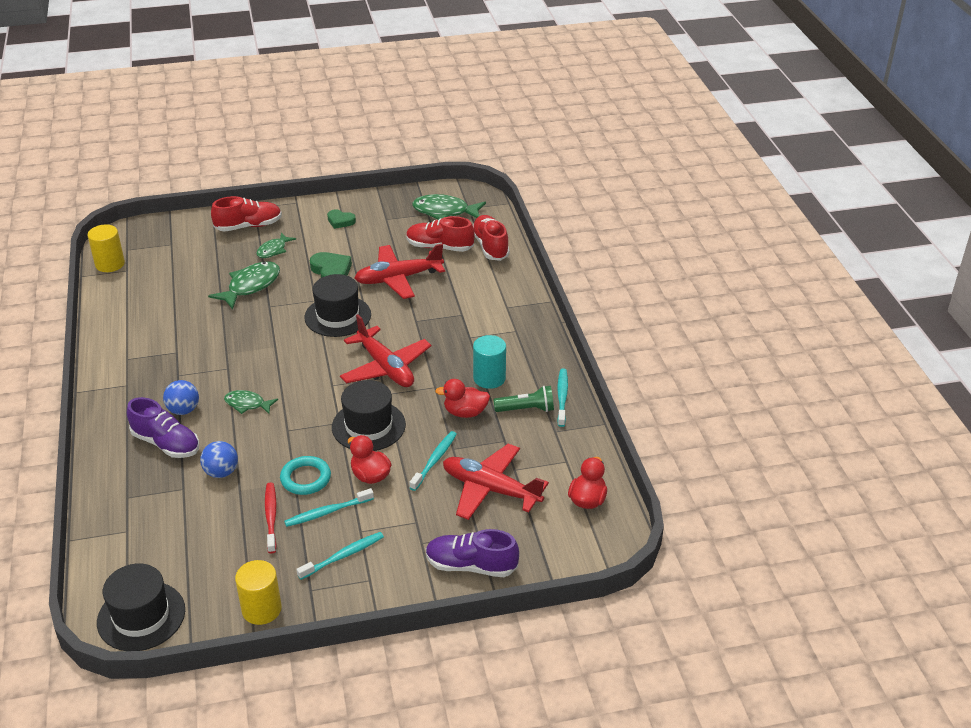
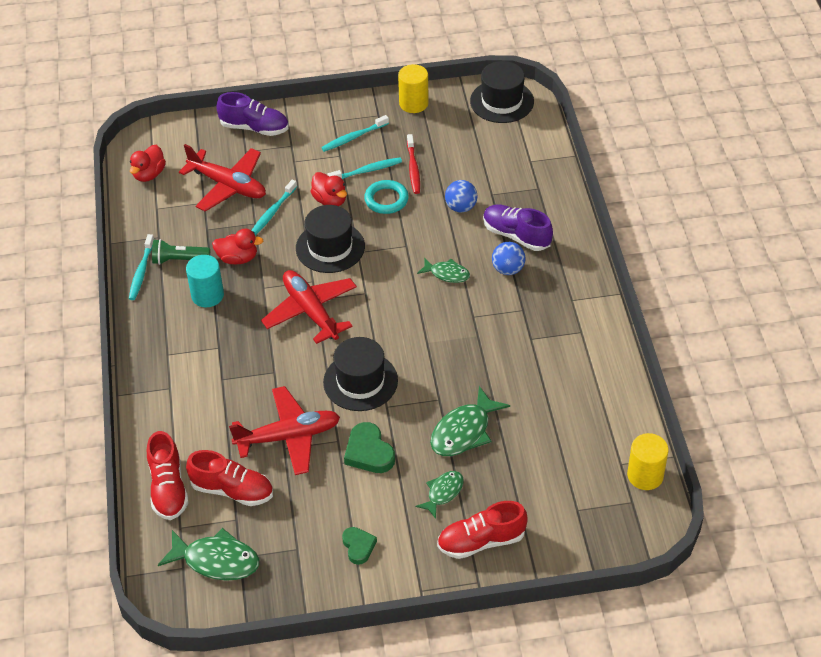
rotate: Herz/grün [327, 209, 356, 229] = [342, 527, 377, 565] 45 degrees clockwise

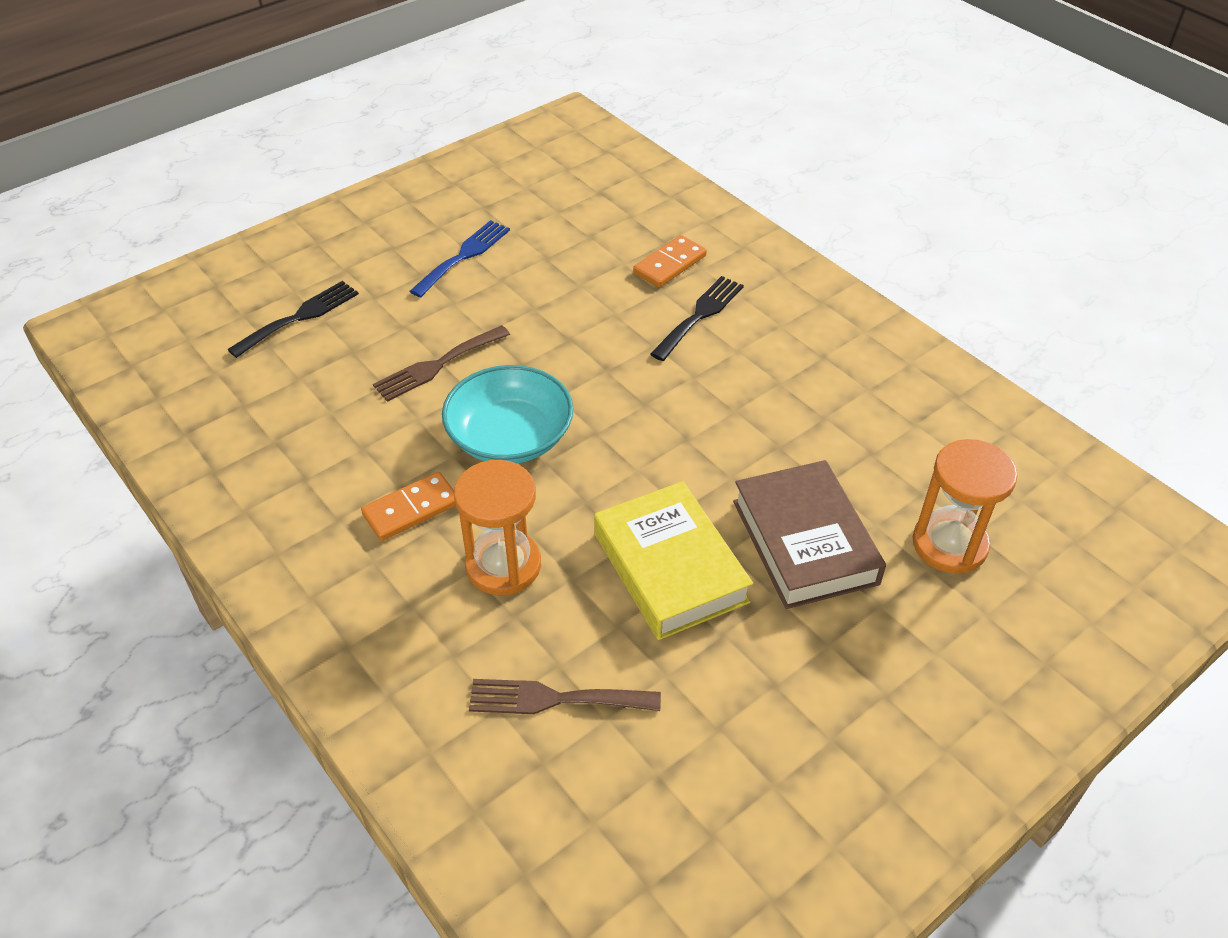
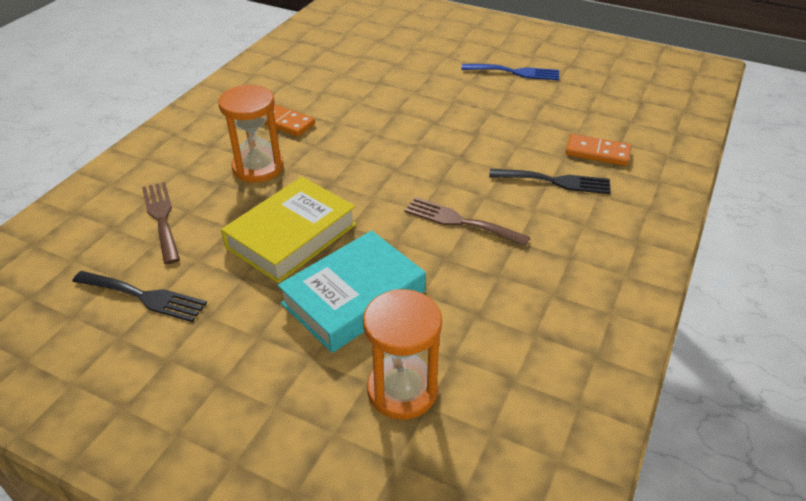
delete: Schüssel/türkis [442, 365, 573, 464]
move: Gabel/schwarz [227, 281, 359, 358] to [72, 271, 207, 322]; Gabel/braun [373, 325, 510, 402] to [405, 197, 530, 246]
recolor: Buch/braun [733, 460, 886, 609] to Buch/türkis [277, 231, 426, 353]

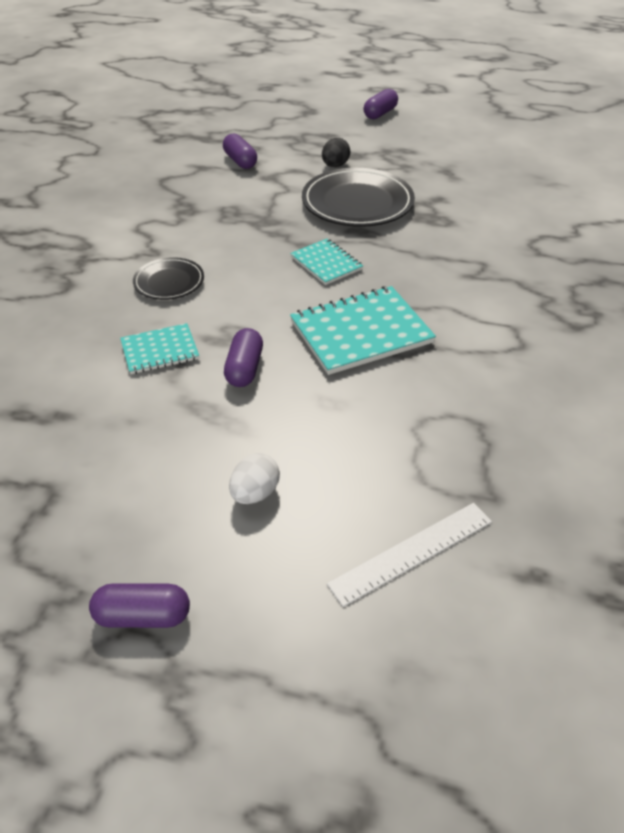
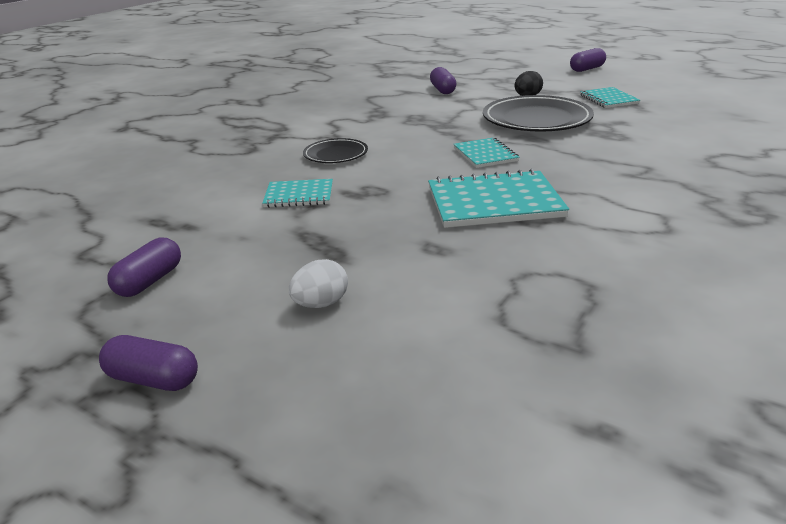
delete: Lineal/weiß [327, 503, 492, 607]
insert: Notizbuch/türkis [580, 87, 640, 108]
move: Kapsel/lila [224, 328, 263, 387] to [107, 238, 181, 297]

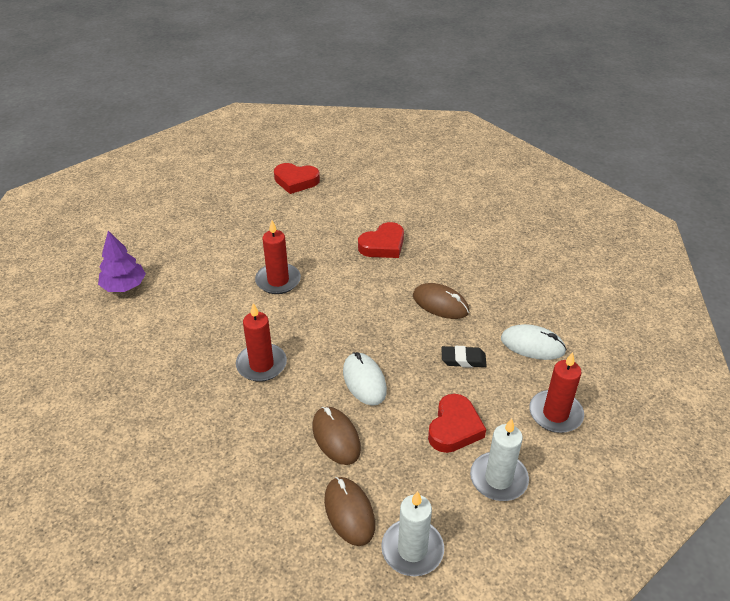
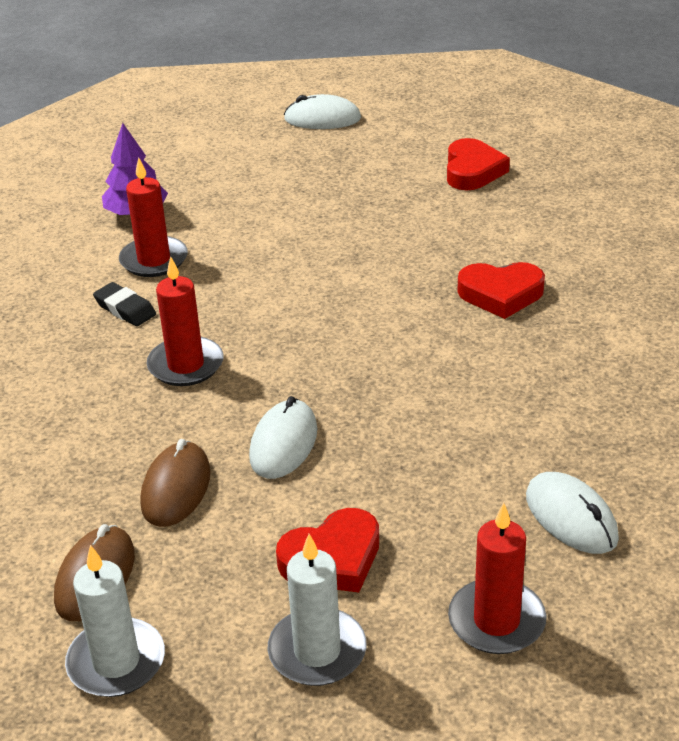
delete: Computermaus/braun [413, 283, 469, 319]
insert: Computermaus/weiß [284, 94, 361, 129]
move: Kerze/rot [255, 221, 301, 294] to [119, 157, 188, 277]; Radiergummi/schwarz [441, 346, 487, 368] to [93, 282, 156, 326]
rotate: Herz/rot [274, 163, 320, 194] = [447, 138, 510, 190] 135 degrees counterclockwise

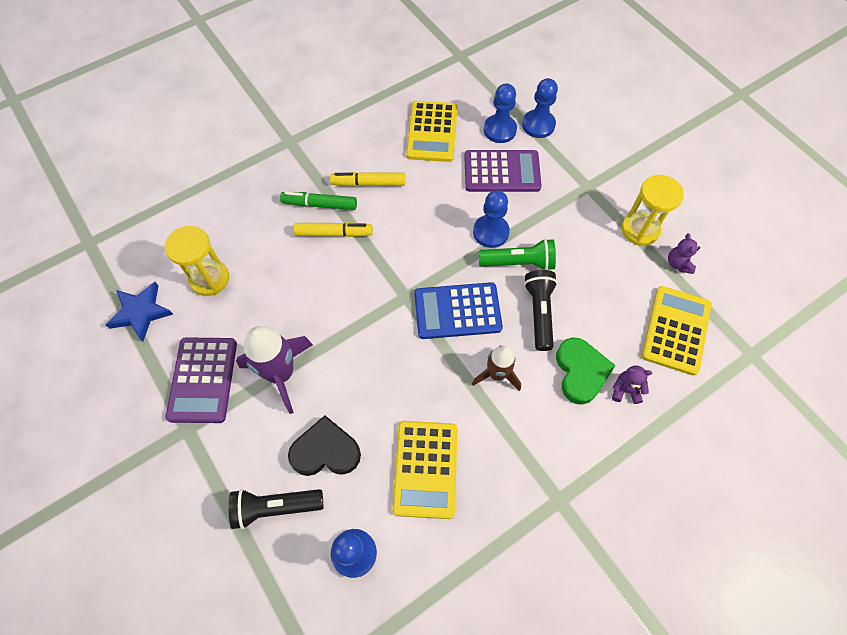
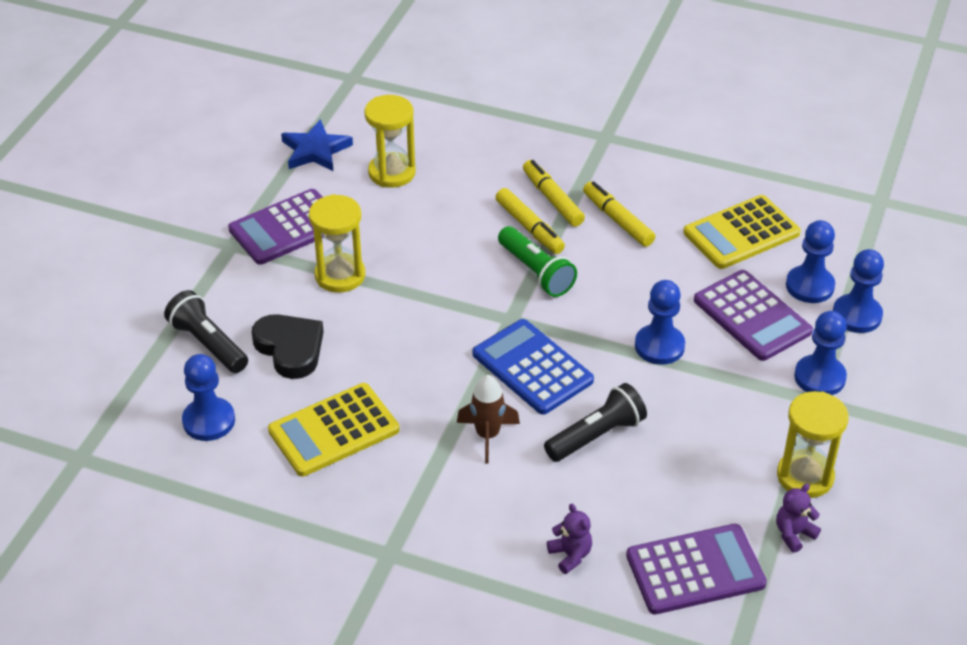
delete: Herz/grün [556, 337, 616, 405]
insert: Bauer/blau [794, 311, 847, 395]
move: Taschenlampe/grün [479, 239, 556, 270] to [498, 226, 577, 297]
replace: Rakete/lila [236, 326, 313, 414] to Sanduhr/gelb [309, 194, 365, 293]
recolor: Filzstift/grün [280, 192, 357, 210] to Filzstift/gelb [523, 160, 585, 227]; Taschenrechner/gelb [642, 286, 712, 376] to Taschenrechner/lila [626, 524, 767, 614]

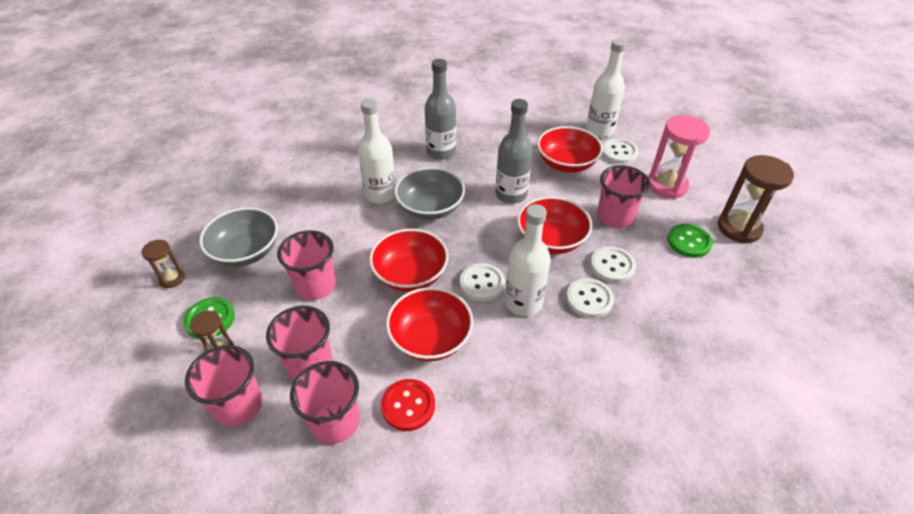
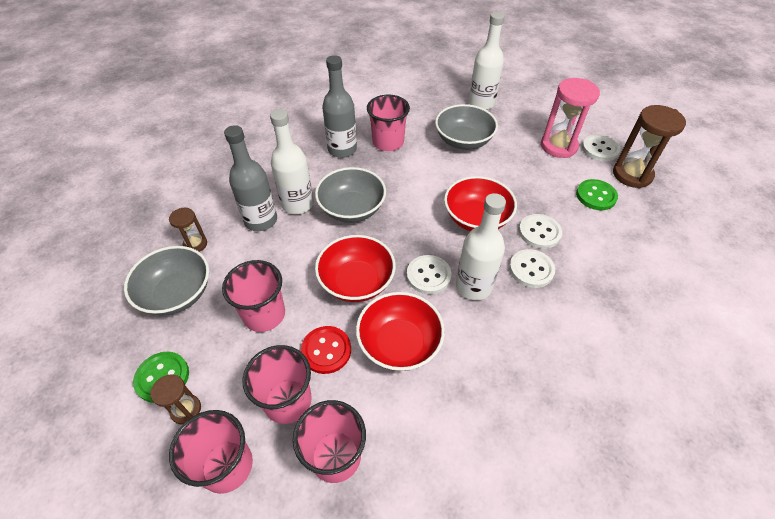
move: Sanduhr/braun [142, 240, 185, 288] to [169, 208, 207, 252]; Knopf/rot [381, 379, 435, 431] to [301, 326, 351, 374]; Flasche/grau [495, 99, 533, 204] to [224, 125, 277, 231]; Becher/rosa [597, 165, 650, 228] to [367, 95, 410, 151]; Knopf/weiß [602, 138, 638, 164] to [582, 135, 620, 161]
recolor: Schüssel/rot [537, 126, 603, 173] to Schüssel/grau [435, 104, 498, 150]

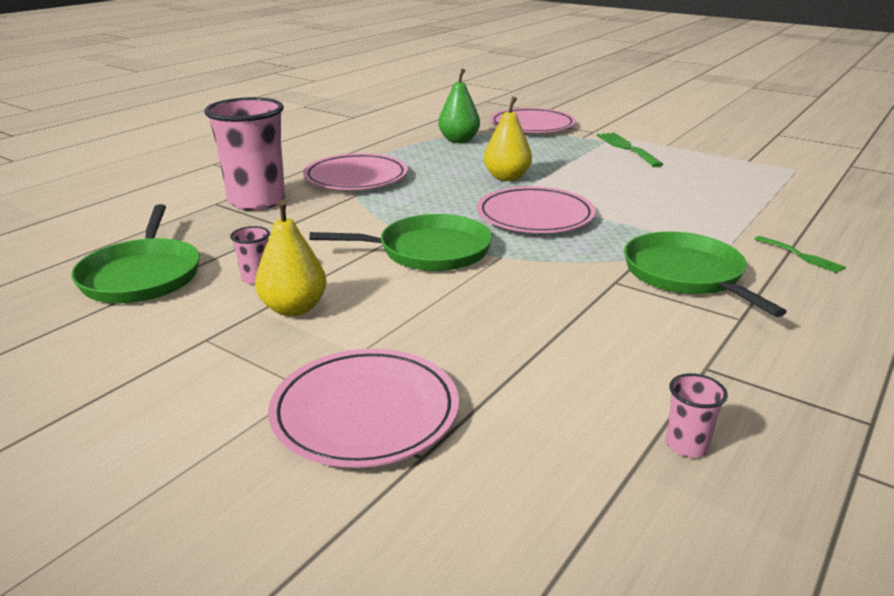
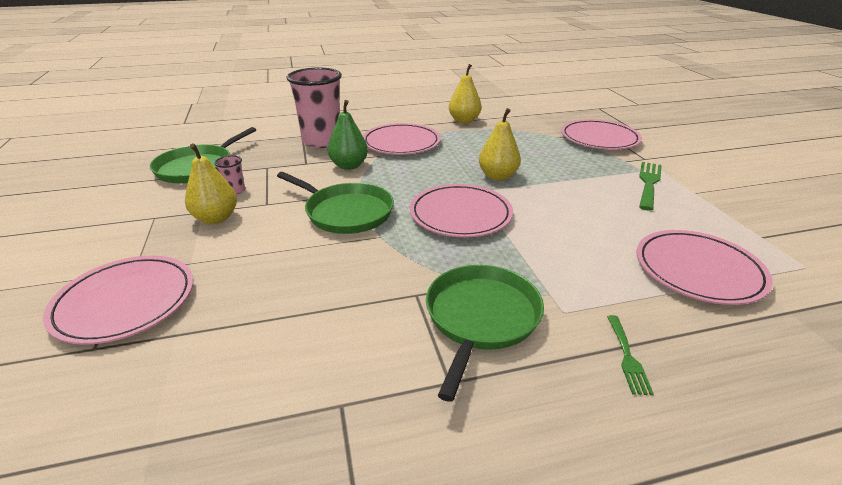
delete: Becher/rosa [666, 373, 728, 457]
insert: Birne/gelb [449, 64, 482, 123]; Teller/rosa [637, 230, 773, 305]
move: Birne/grün [438, 68, 480, 143] to [328, 100, 368, 170]

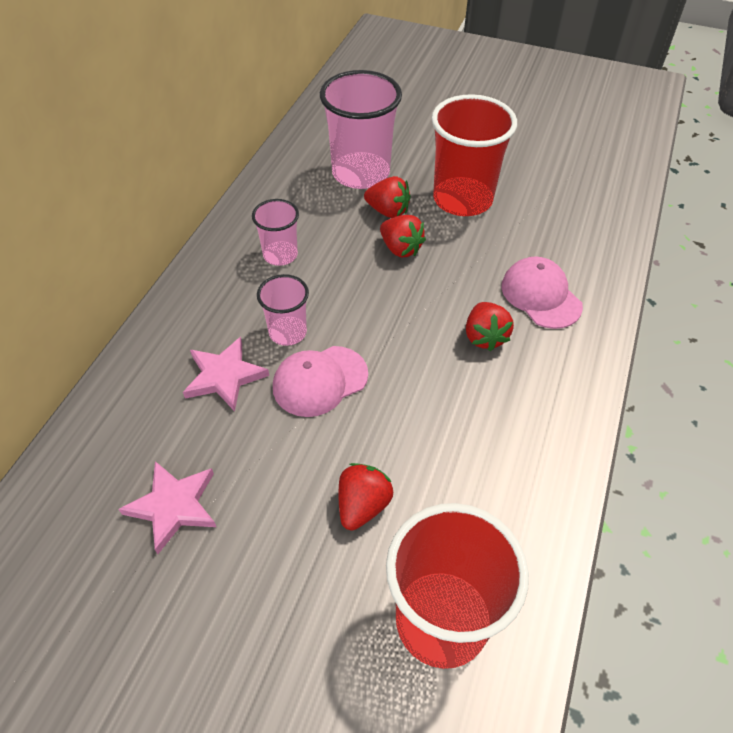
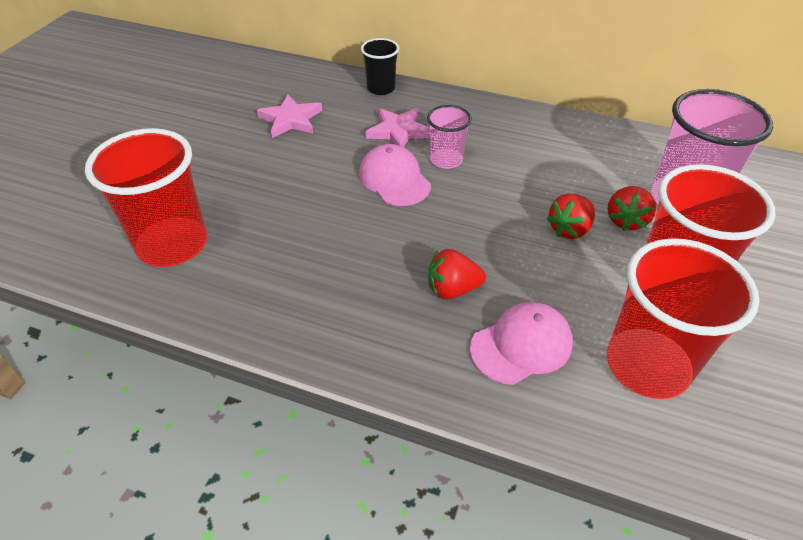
delete: Becher/rosa [252, 199, 299, 266]; Erdbeere/rot [339, 463, 393, 530]
insert: Becher/schwarz [361, 38, 399, 95]; Becher/rot [607, 238, 760, 399]

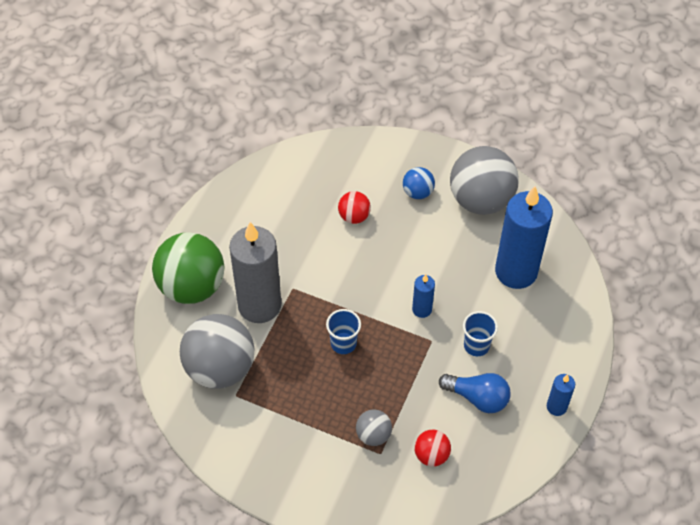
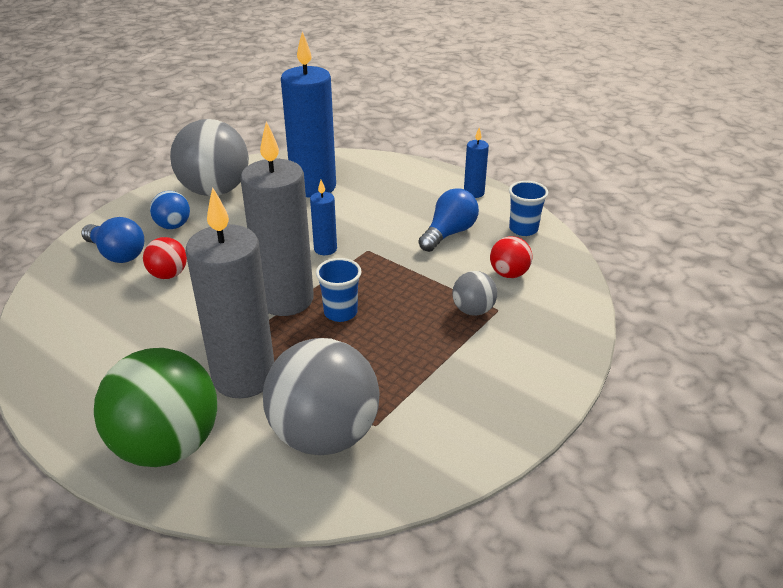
insert: Glühbirne/blau [81, 217, 144, 263]; Kerze/grau [240, 121, 314, 316]
move: Becher/blau [463, 311, 498, 356] to [509, 181, 548, 236]

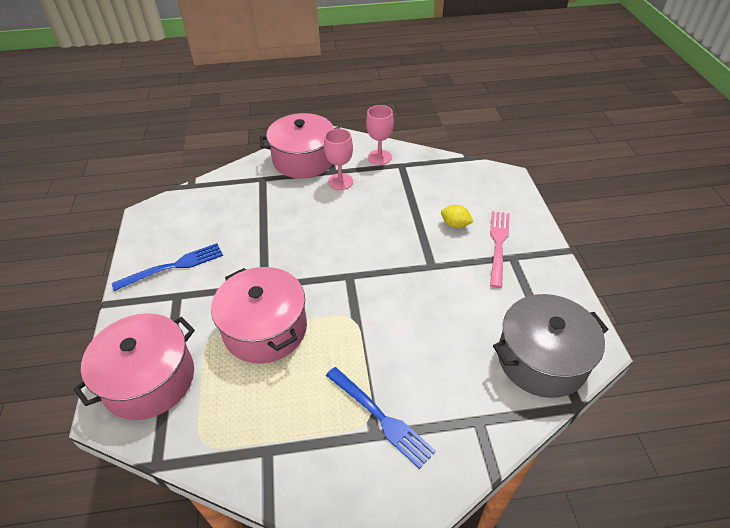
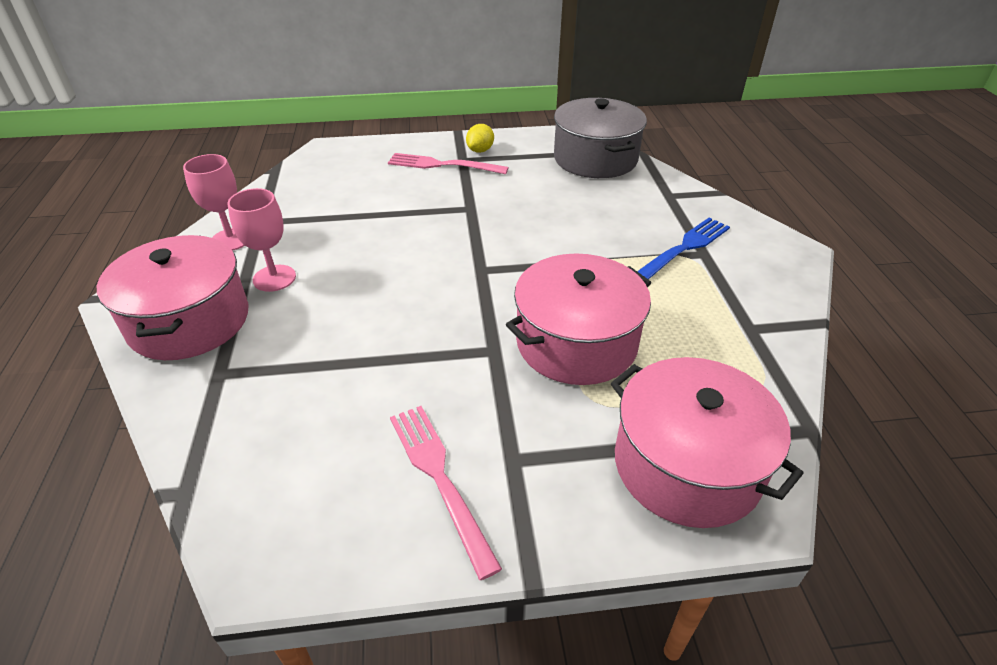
move: Zitrone/gelb [441, 205, 473, 228] to [466, 124, 494, 153]
recolor: Gabel/blau [112, 243, 223, 291] to Gabel/rosa [390, 406, 502, 580]

